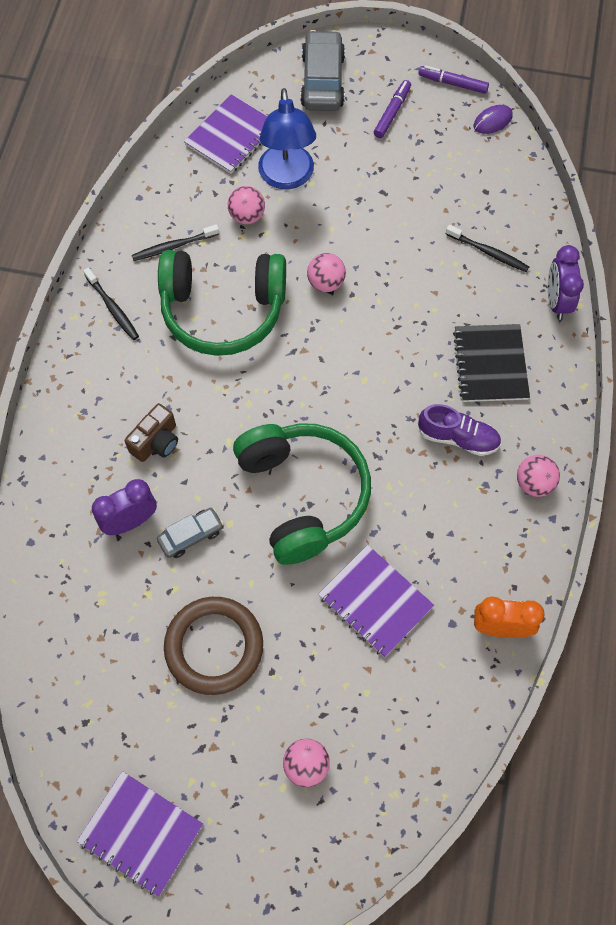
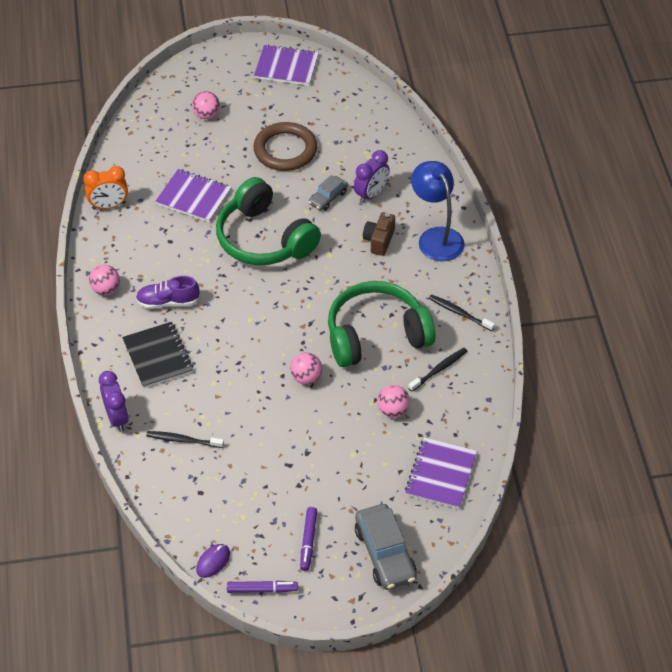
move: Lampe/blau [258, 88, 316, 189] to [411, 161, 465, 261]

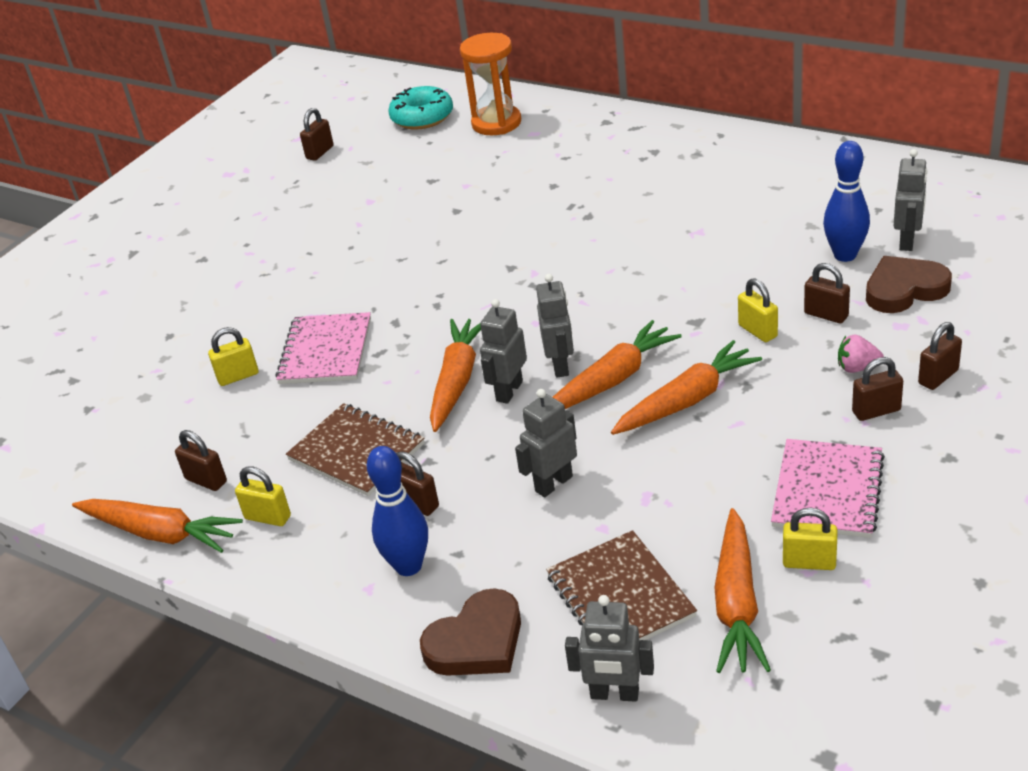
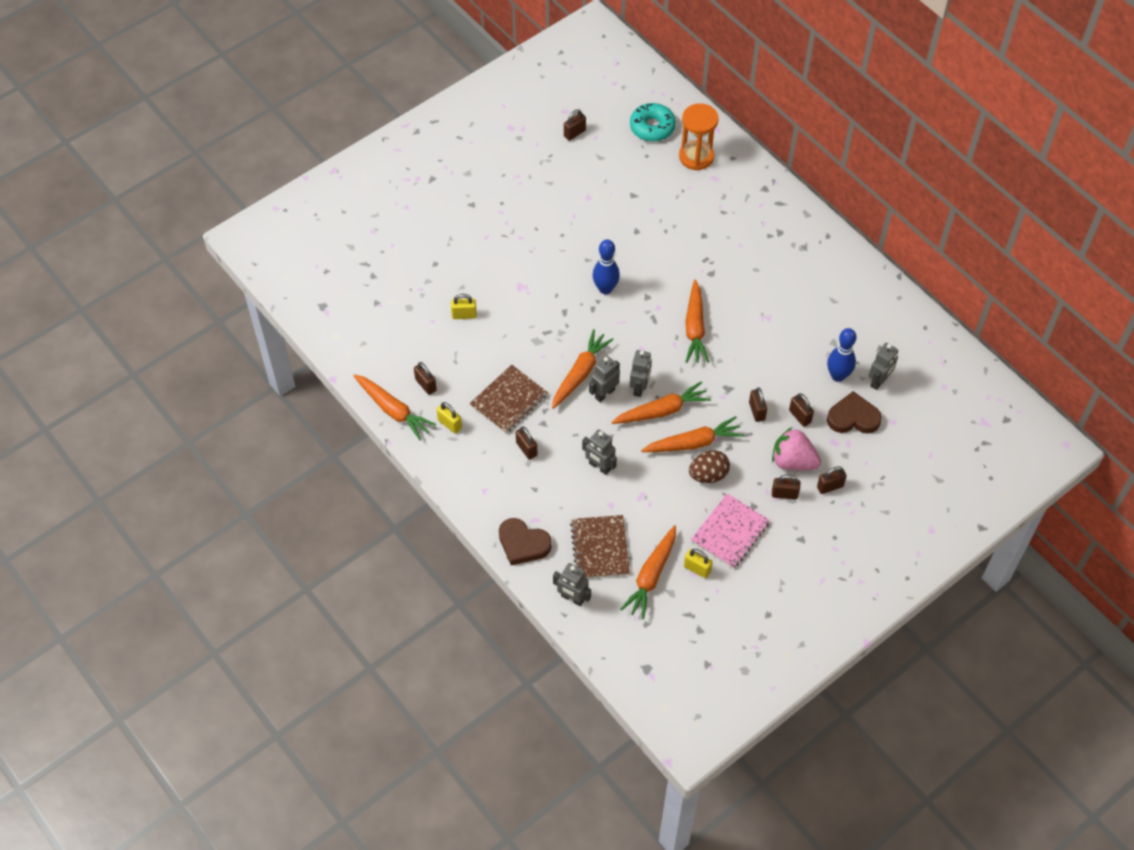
delete: Notizbuch/rosa [276, 312, 371, 384]
insert: Karotte/orange [685, 279, 709, 363]; Ei/braun [689, 450, 730, 483]
move: Bowlingkegel/blau [367, 446, 428, 576] to [592, 239, 620, 295]
recolor: Vorhängeschloss/gelb [738, 278, 778, 342] to Vorhängeschloss/braun [749, 387, 767, 422]
rotate: Notizbuch/braun [286, 403, 424, 496] = [470, 365, 548, 433] 75 degrees clockwise; Herz/braun [420, 588, 521, 676] = [499, 518, 552, 565] 45 degrees clockwise; Roboter/grau [515, 389, 577, 497] = [582, 429, 617, 475] 120 degrees counterclockwise
resize: Erdbeere/rosa [838, 335, 884, 373] = [772, 427, 821, 470] x1.90

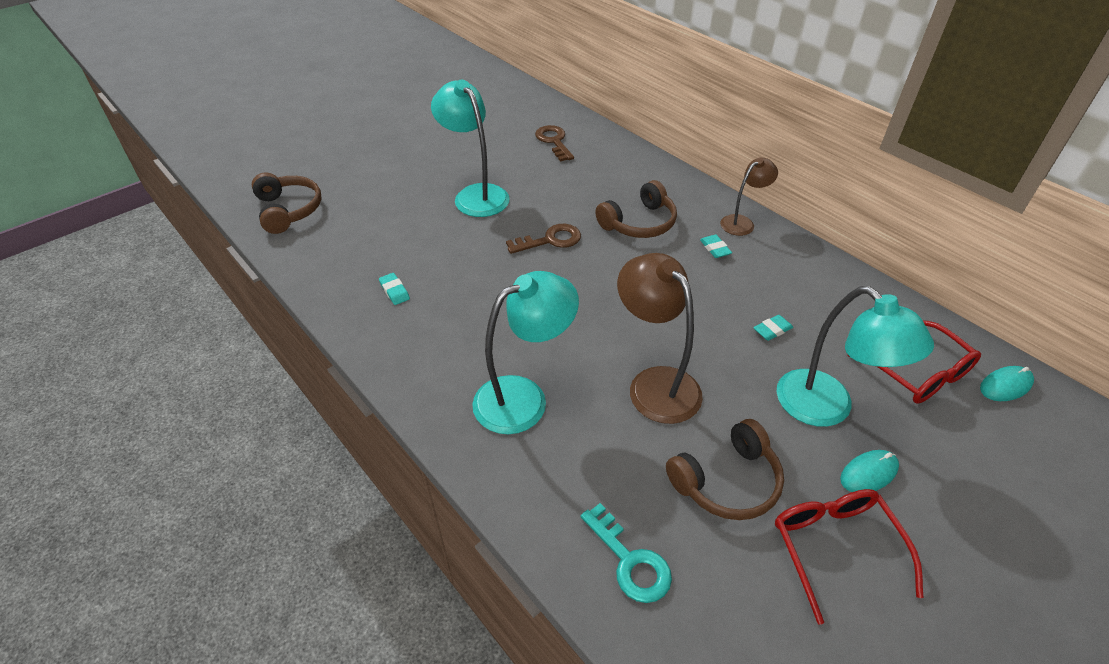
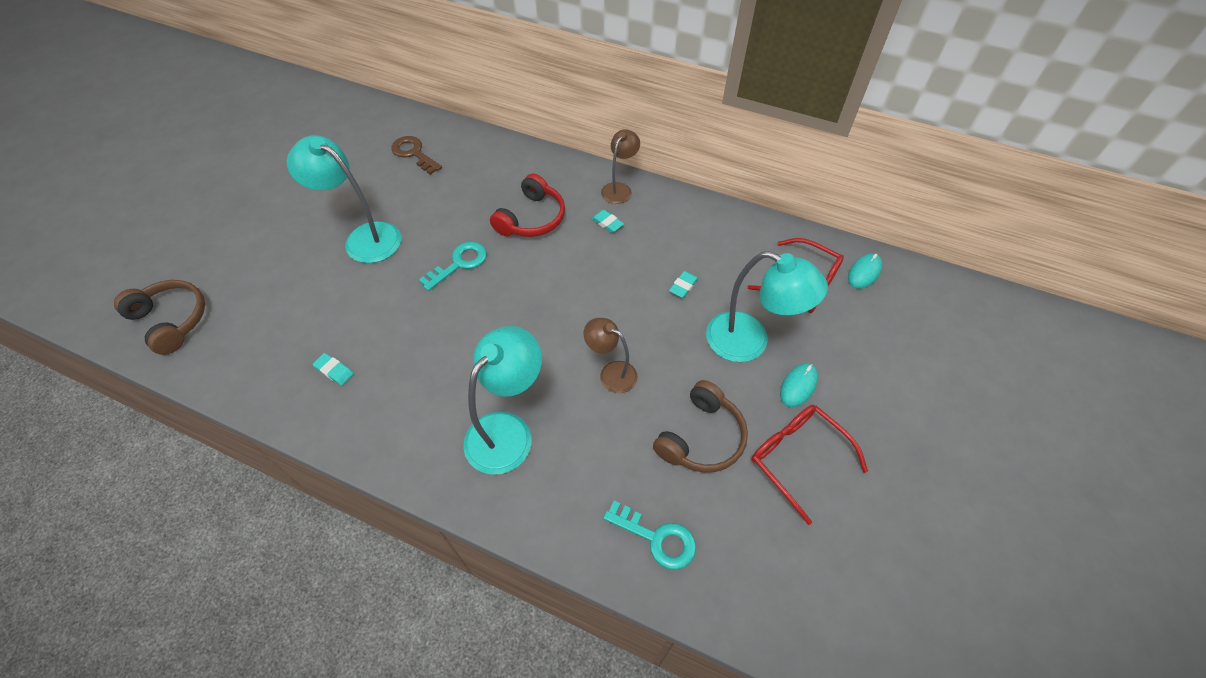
recolor: Schlüssel/braun [506, 224, 581, 254] to Schlüssel/türkis [419, 241, 487, 291]; Kopfhörer/braun [595, 180, 677, 238] to Kopfhörer/rot [490, 173, 565, 237]
resize: Lampe/braun [617, 253, 703, 424] = [583, 318, 638, 393] x0.59

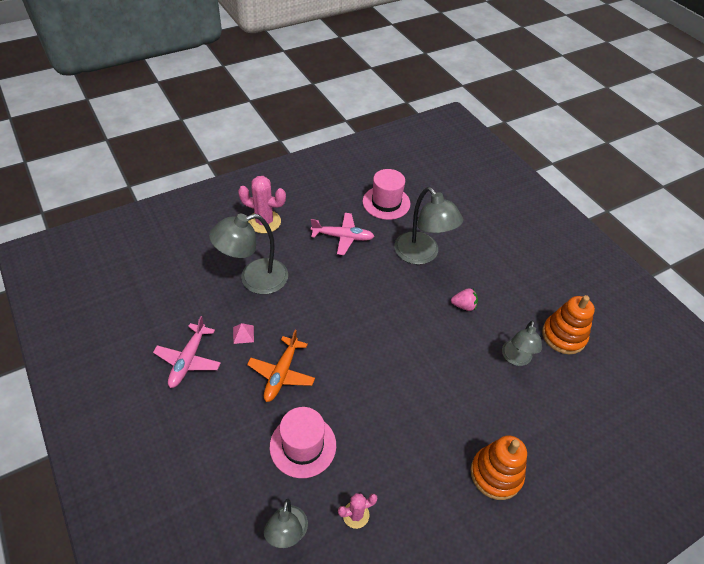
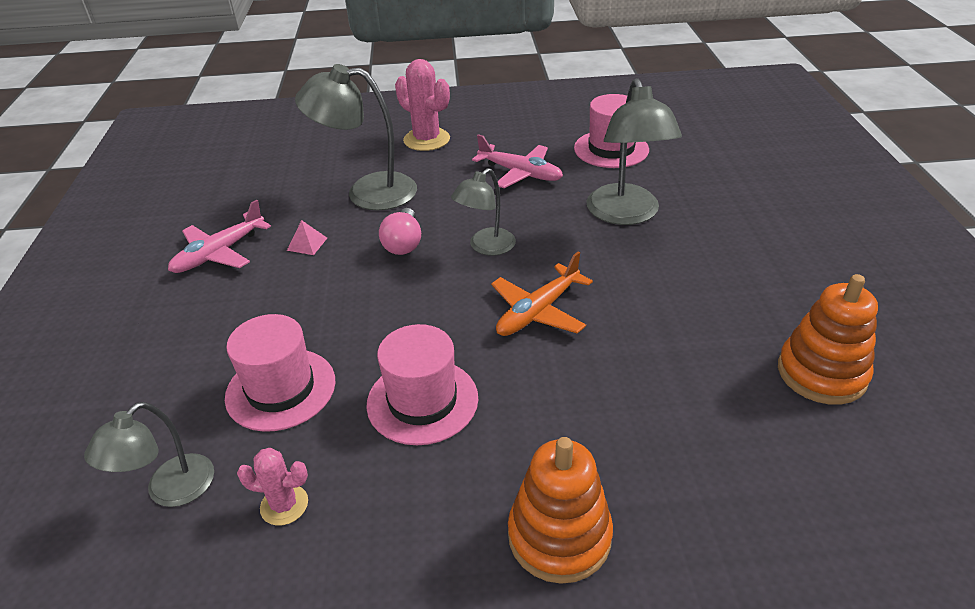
delete: Erdbeere/rosa [451, 288, 478, 311]
insert: Hut/rosa [366, 324, 478, 445]; Glühbirne/rosa [379, 208, 421, 255]
move: Flugzeug/orange [247, 330, 315, 402] to [491, 252, 593, 336]; Lampe/grau [502, 320, 542, 366] to [451, 168, 516, 255]

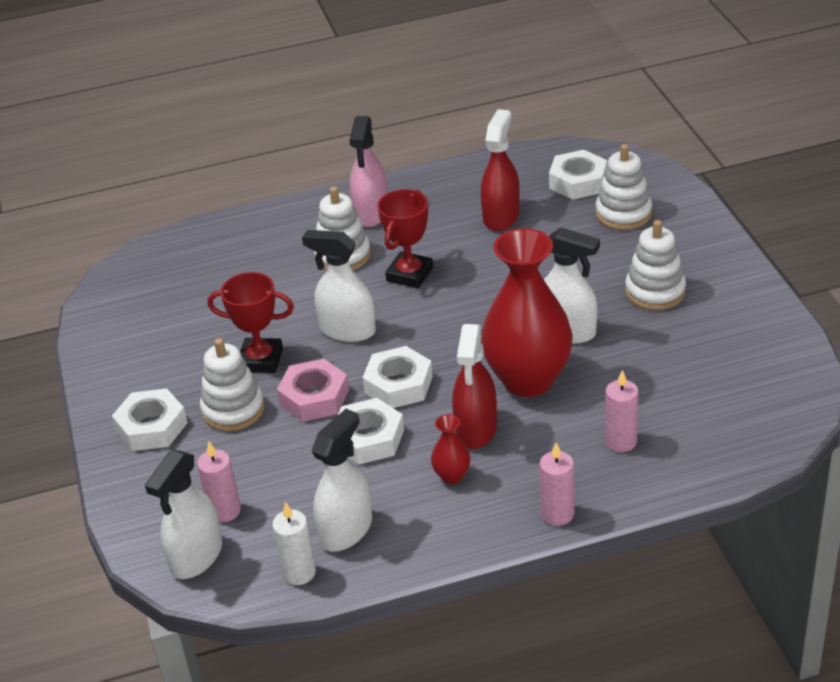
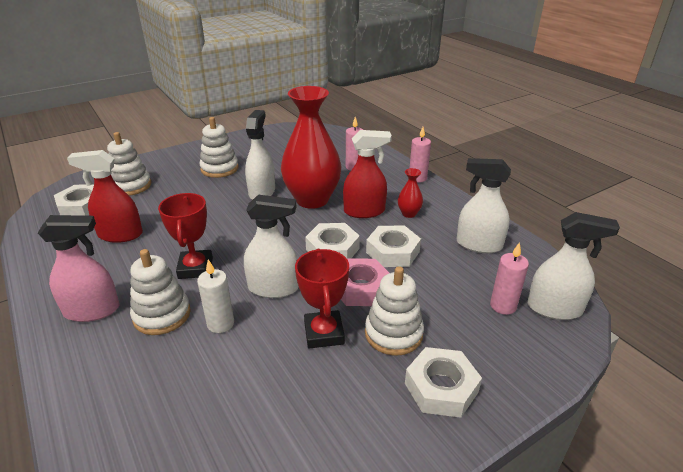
move: Kerze/weiß [272, 502, 316, 585] to [197, 259, 234, 333]
rotate: Sprühflasche/weiß [302, 230, 376, 342] = [244, 195, 299, 298] 90 degrees counterclockwise; Pokal/rot [377, 189, 433, 288] = [158, 193, 213, 279] 75 degrees clockwise

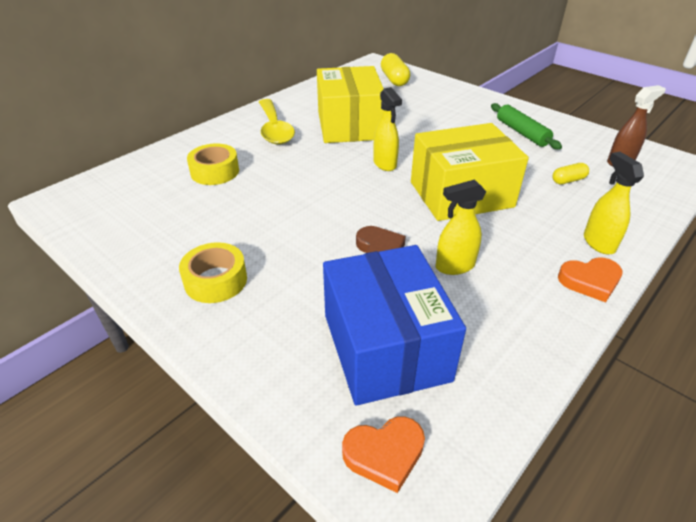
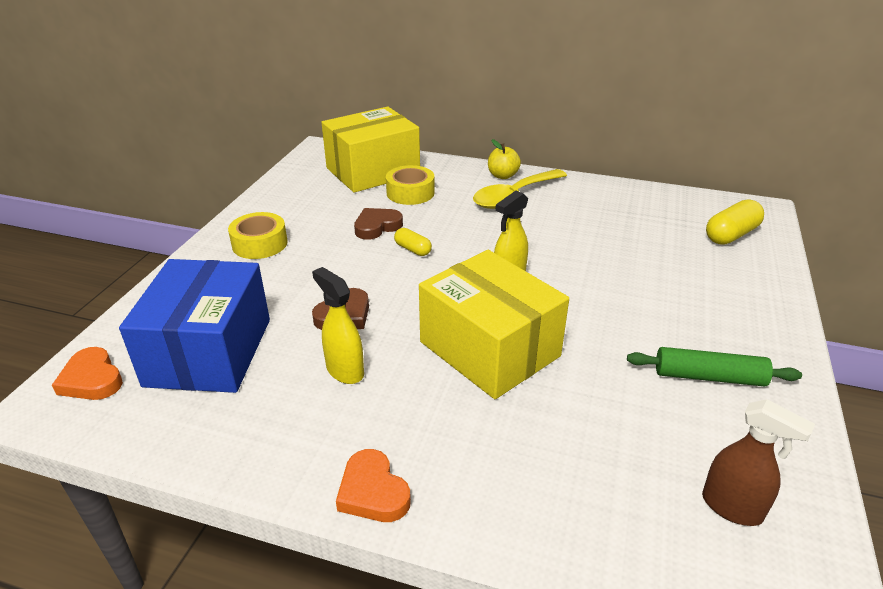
delete: Sprühflasche/gelb [584, 152, 644, 254]
insert: Herz/braun [354, 208, 403, 240]; Apfel/gelb [488, 139, 521, 179]
move: Schachtel/gelb [317, 66, 384, 143] to [321, 107, 420, 193]; Kapsel/gelb [552, 163, 589, 184] to [394, 228, 432, 256]
rotate: Schachtel/blau [323, 245, 466, 406] = [119, 259, 270, 393] 45 degrees counterclockwise; Nudelholz/grün [491, 103, 562, 150] = [627, 347, 802, 387] 60 degrees clockwise

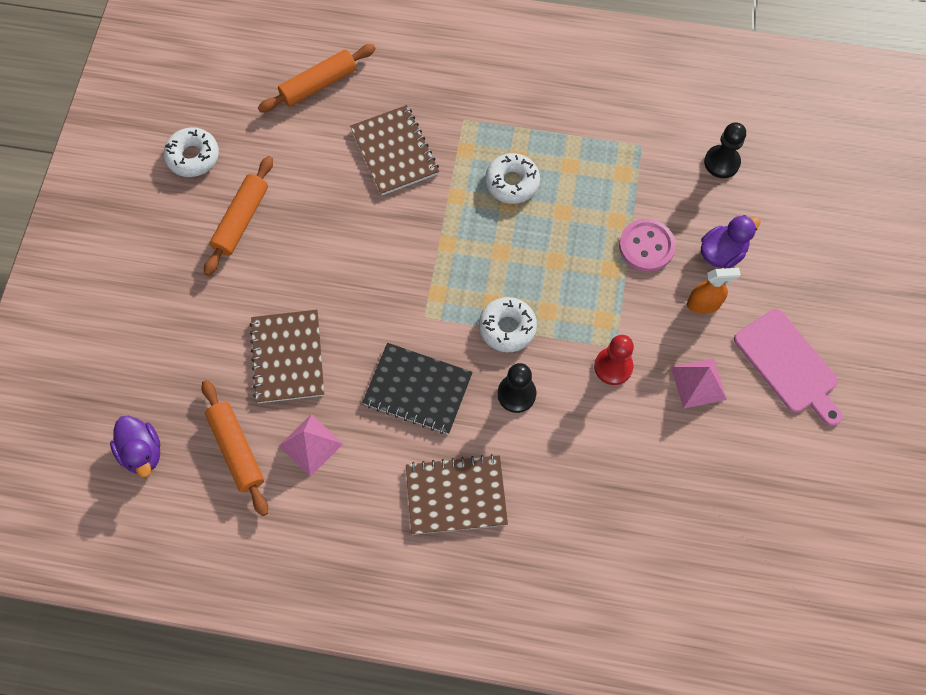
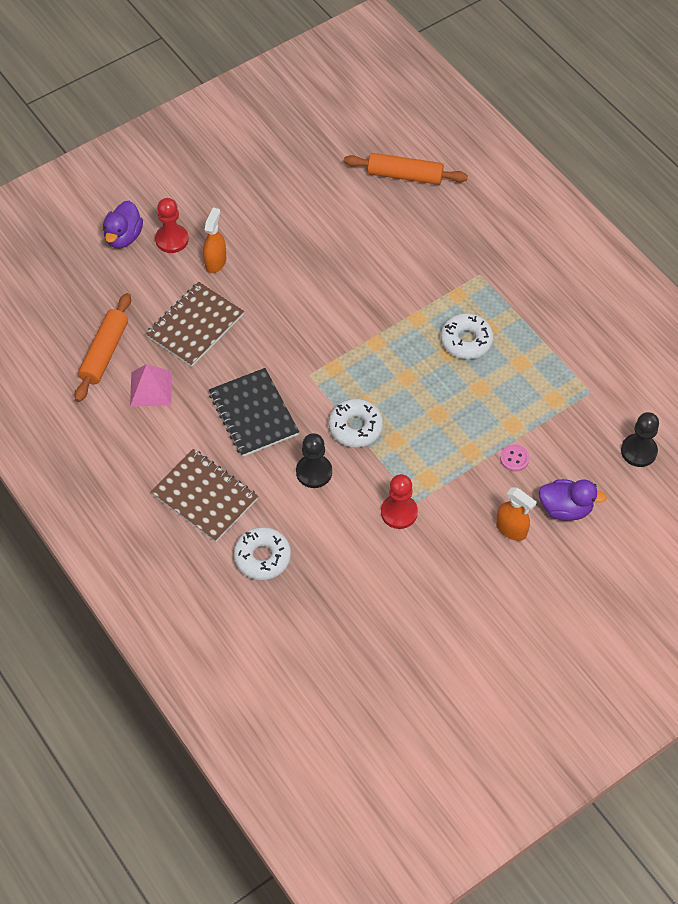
delete: Nudelholz/orange [204, 156, 273, 276]; Notizbuch/braun [350, 105, 439, 195]; Pyramide/rosa [671, 358, 727, 409]; Schneidebrett/rosa [734, 309, 843, 426]
insert: Bauer/rot [155, 198, 189, 253]; Sprühflasche/orange [203, 208, 226, 273]
move: Ente/lila [110, 416, 160, 477] to [103, 201, 143, 248]; Donut/weiß [164, 127, 219, 177] to [234, 527, 291, 580]
resize: Knopf/rosa [619, 219, 676, 272] = [500, 445, 530, 471] x0.54

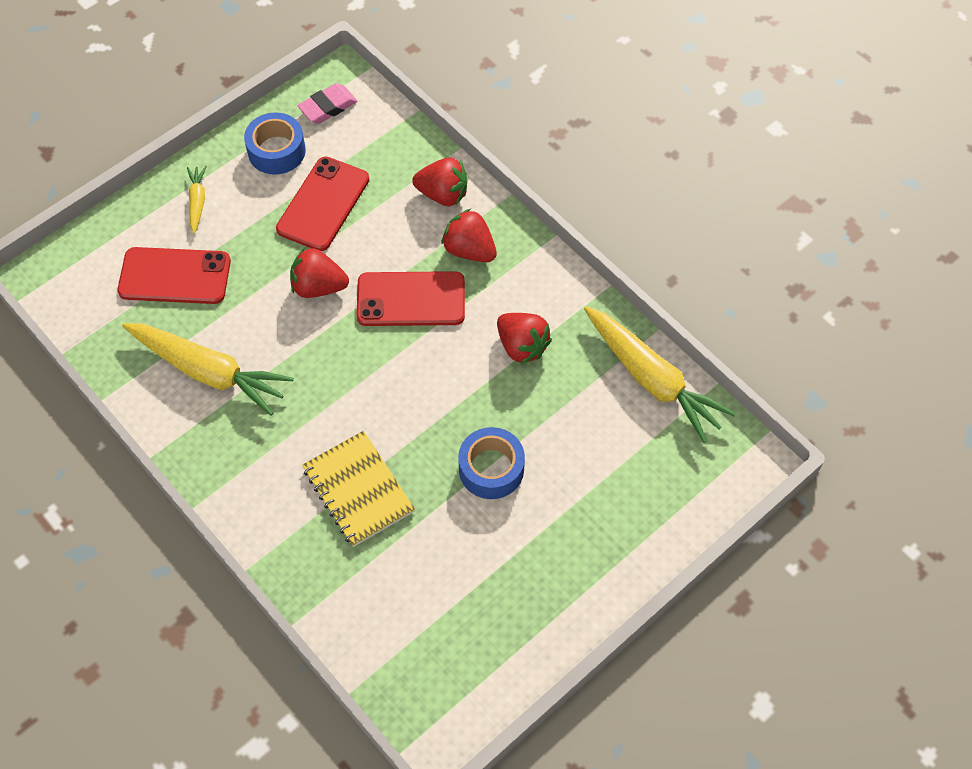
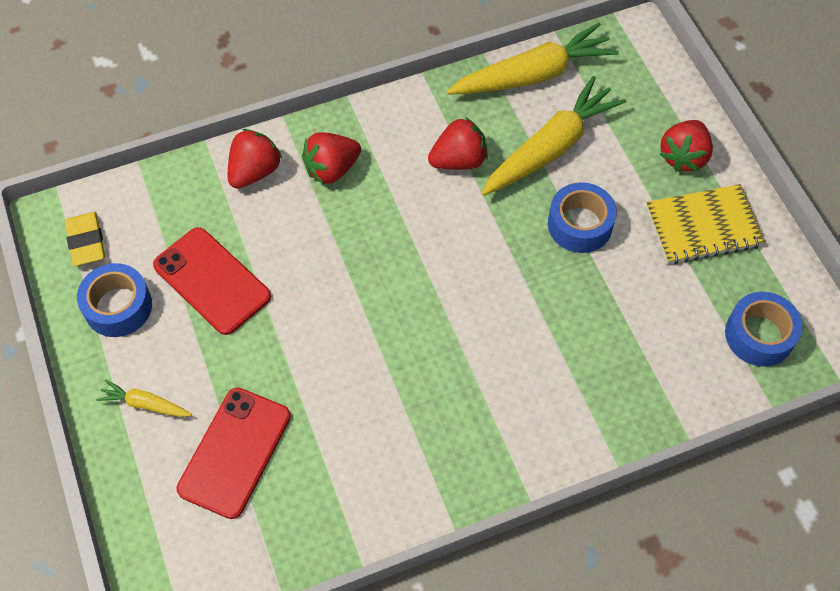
delete: Handy/rot [356, 271, 465, 326]
insert: Klebeband/blau [725, 292, 803, 367]
move: Karotte/gelb [122, 323, 294, 416] to [481, 76, 626, 196]; Erdbeere/rot [290, 248, 349, 298] to [660, 120, 713, 172]; Notizbuch/gelb [302, 431, 415, 547] to [646, 184, 765, 264]
recolor: Radiergummi/rosa [297, 83, 357, 124] to Radiergummi/gelb [65, 212, 105, 266]

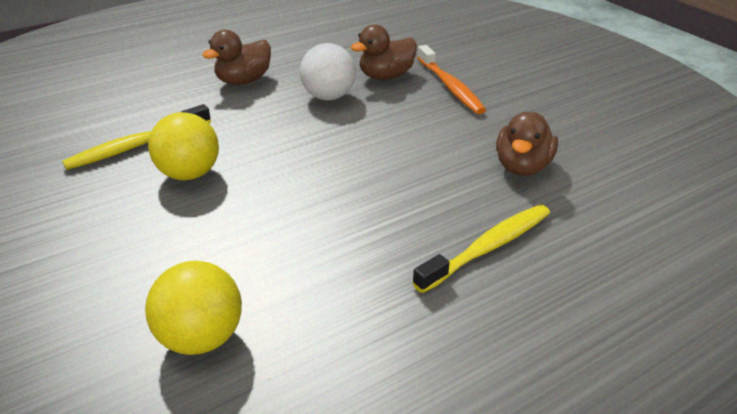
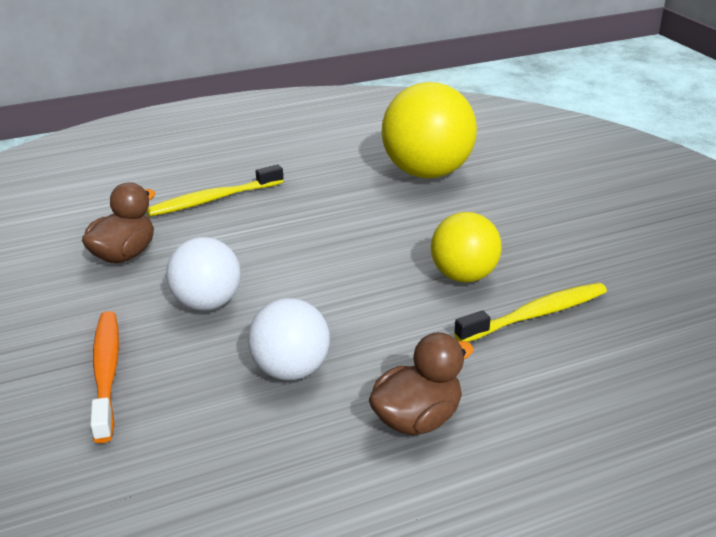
delete: Ente/braun [351, 24, 417, 80]
insert: Ball/weiß [166, 237, 241, 311]
resize: Ball/gelb [145, 261, 242, 355] = [381, 82, 477, 179] x1.63

